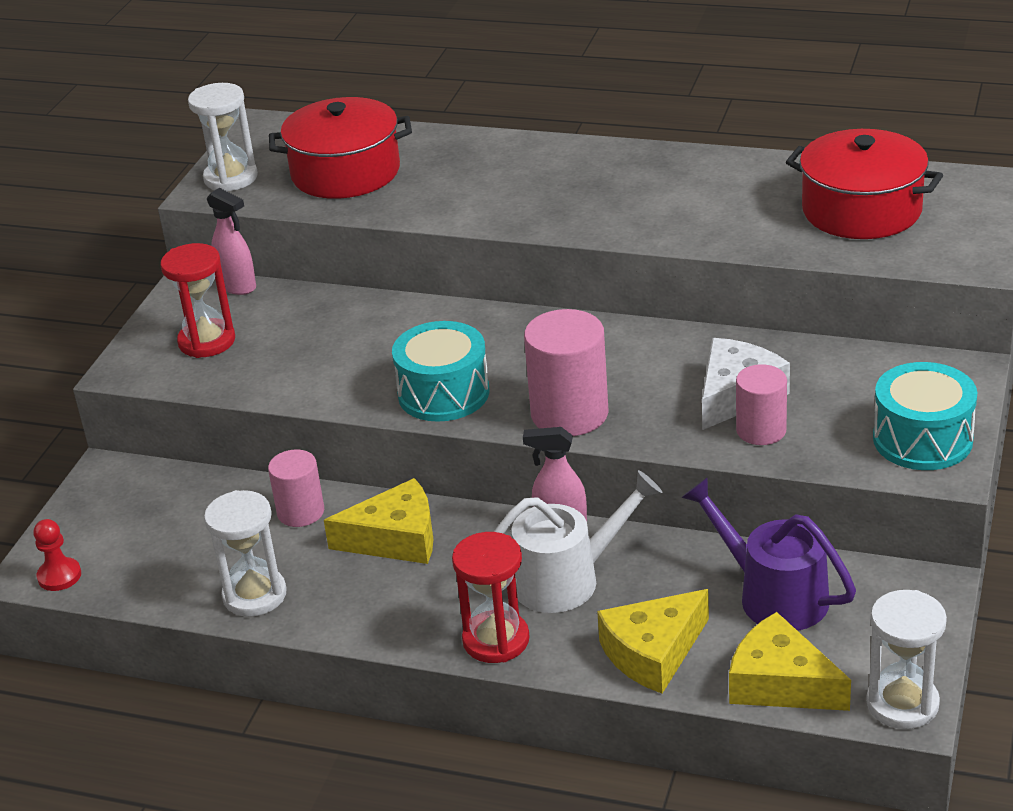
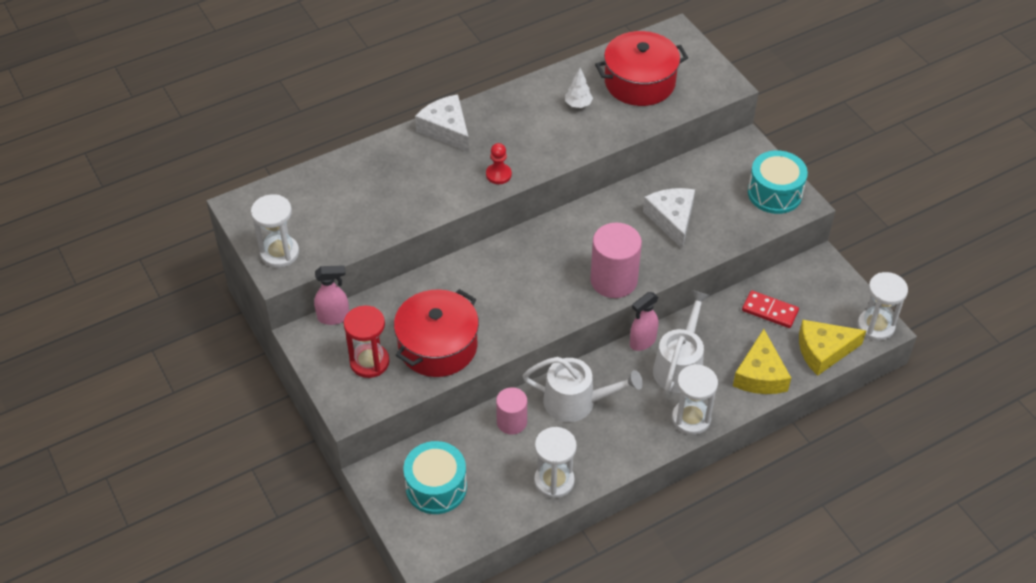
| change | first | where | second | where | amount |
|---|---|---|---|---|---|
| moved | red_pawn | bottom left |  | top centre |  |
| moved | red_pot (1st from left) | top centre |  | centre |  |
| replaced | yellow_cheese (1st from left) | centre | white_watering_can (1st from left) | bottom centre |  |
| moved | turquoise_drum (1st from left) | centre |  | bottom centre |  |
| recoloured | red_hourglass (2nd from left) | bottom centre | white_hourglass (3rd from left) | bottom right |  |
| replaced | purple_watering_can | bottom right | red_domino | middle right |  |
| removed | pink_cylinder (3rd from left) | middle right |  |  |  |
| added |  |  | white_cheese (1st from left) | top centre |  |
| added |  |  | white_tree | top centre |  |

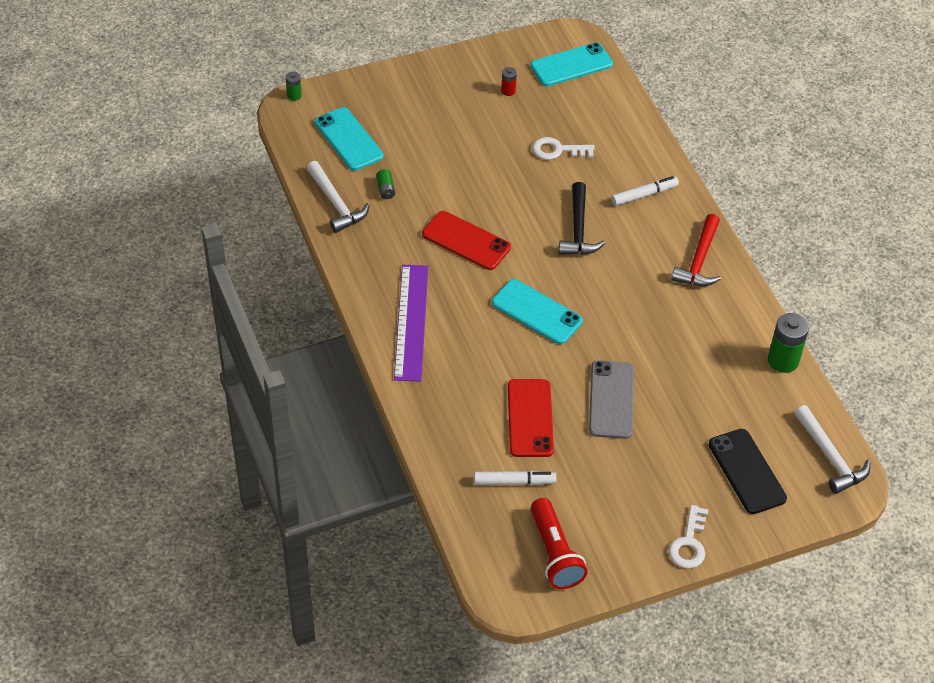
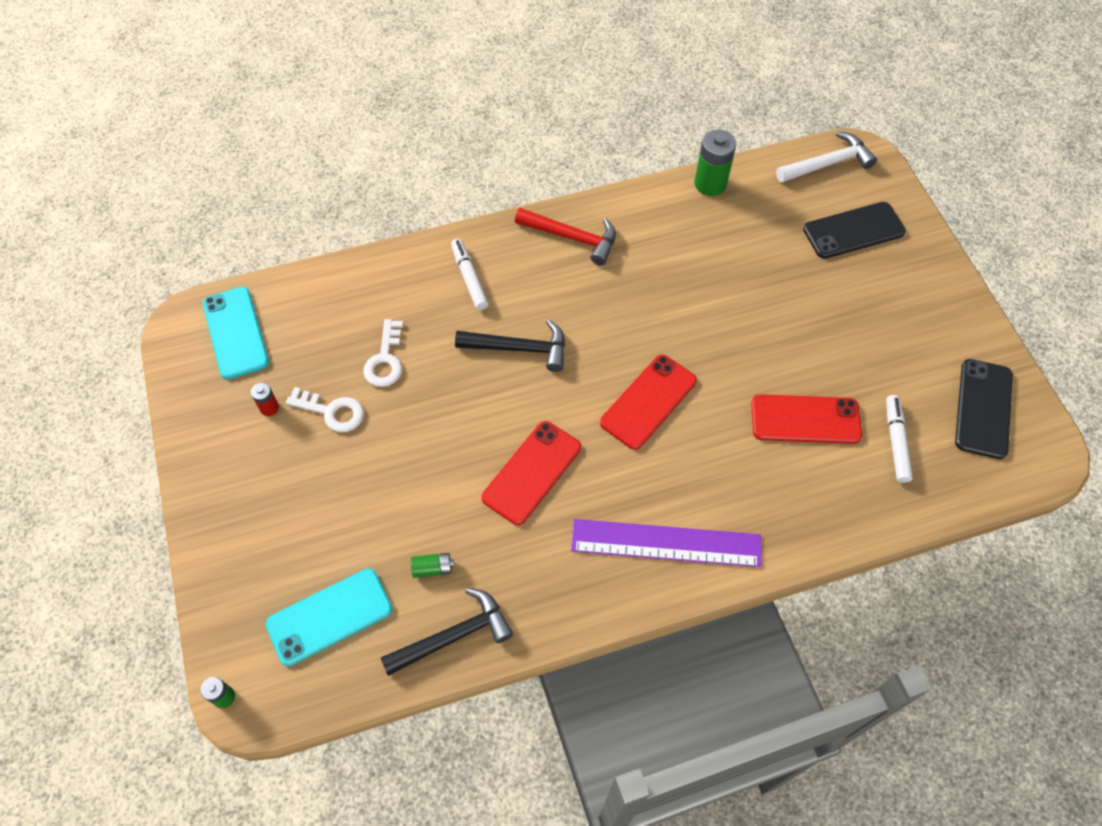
| change | first | where | second | where | amount |
|---|---|---|---|---|---|
| recoloured | white_hammer (1st from left) | top centre | black_hammer (1st from left) | bottom centre |  |
| recoloured | turquoise_phone (2nd from left) | centre | red_phone (2nd from left) | centre |  |
| replaced | red_flashlight | bottom centre | black_phone (2nd from left) | middle right |  |
| removed | grey_phone | centre |  |  |  |
| moved | white_key (2nd from left in the first image) | bottom right | white_key (1st from left) | middle left |  |

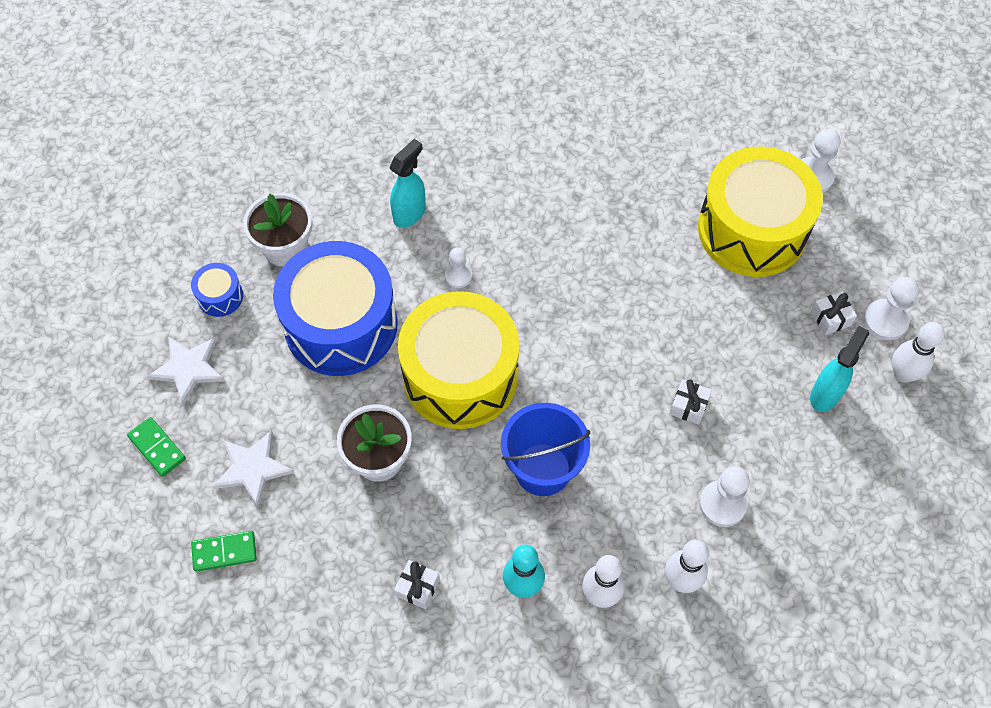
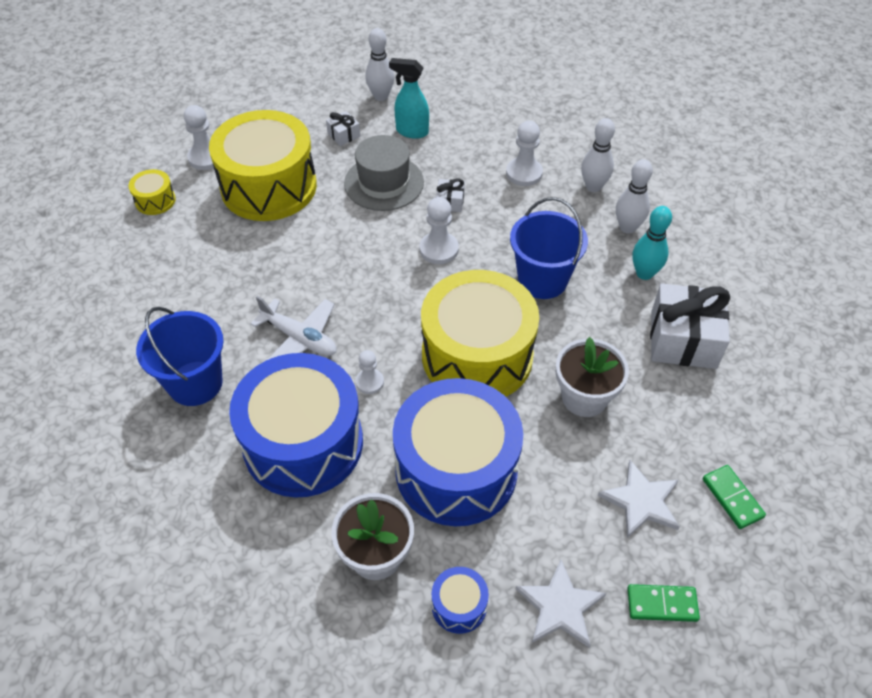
| change | first | where | second | where | amount |
|---|---|---|---|---|---|
| turned | green_domino (1st from left) | middle left |  | bottom right | 60 degrees clockwise |
| replaced | turquoise_spray_bottle (1st from left) | top centre | blue_drum (1st from left) | centre |  |
| resized | white_gift (1st from left in the first image) | bottom centre | white_gift (3rd from left) | middle right | x2.19 |
| moved | white_pawn (4th from left in the first image) | middle right | white_pawn (3rd from left) | top centre |  |
| added |  |  | yellow_drum (1st from left) | top left |  |
| added |  |  | blue_bucket (1st from left) | middle left |  |
| added |  |  | white_plane | centre |  |
| added |  |  | grey_hat | top centre |  |

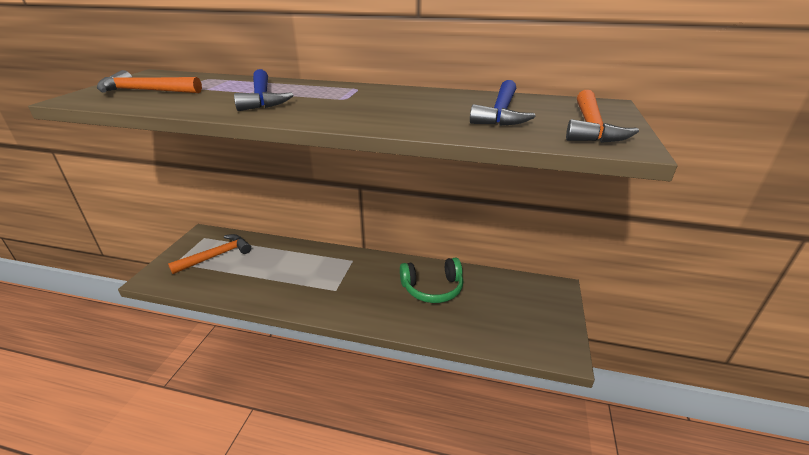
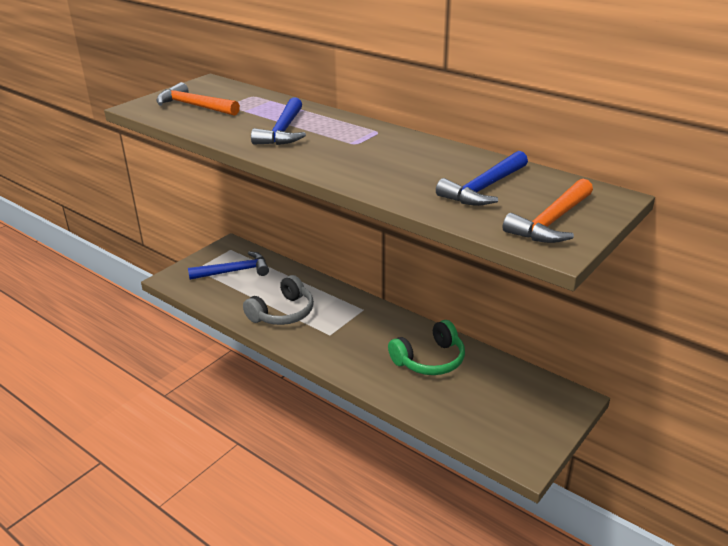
| change | first | where | second | where | amount |
|---|---|---|---|---|---|
| recoloured | orange_hammer (2nd from left) | middle left | blue_hammer (1st from left) | middle left |  |
| turned | green_headphones | centre |  | centre | 45 degrees counterclockwise |
| added |  |  | grey_headphones | centre |  |

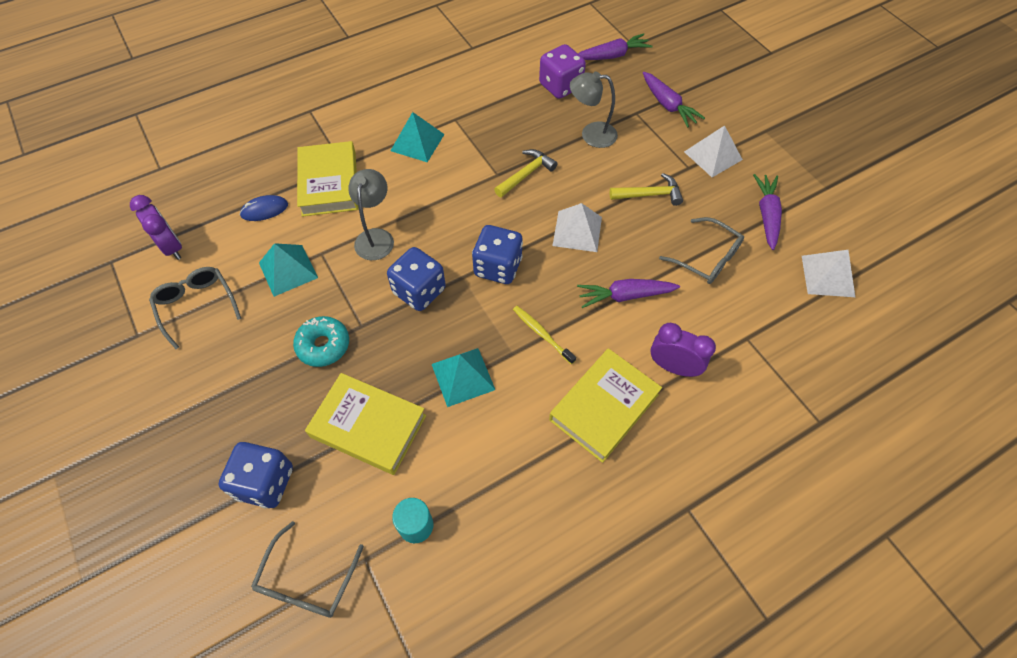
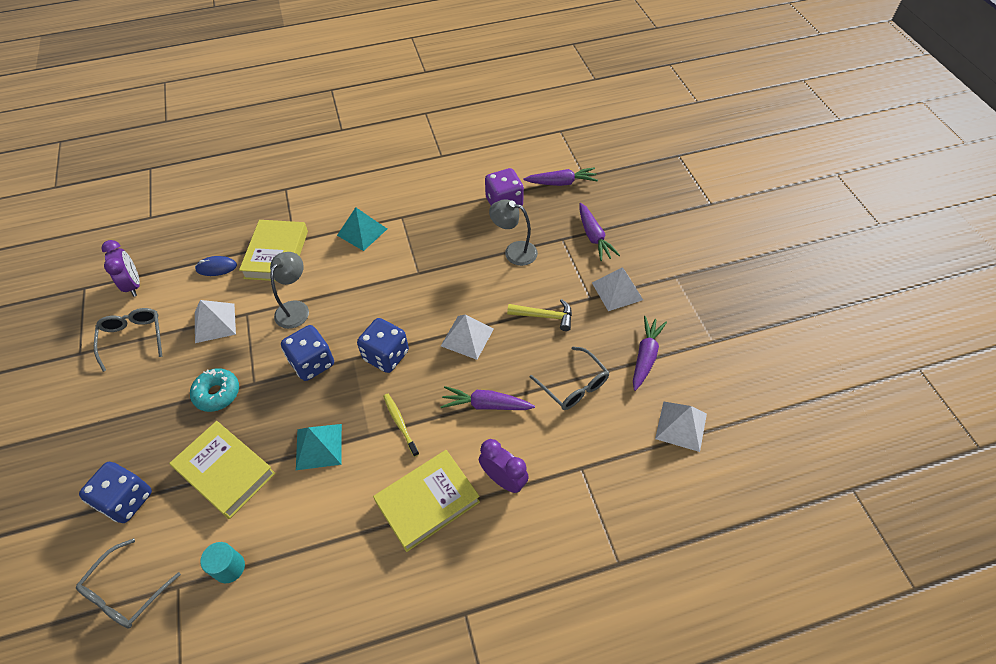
| change | first | where | second | where | amount |
|---|---|---|---|---|---|
| recoloured | turquoise_pyramid (1st from left) | middle left | white_pyramid (1st from left) | middle left |  |
| removed | yellow_hammer (1st from left) | top centre |  |  |  |

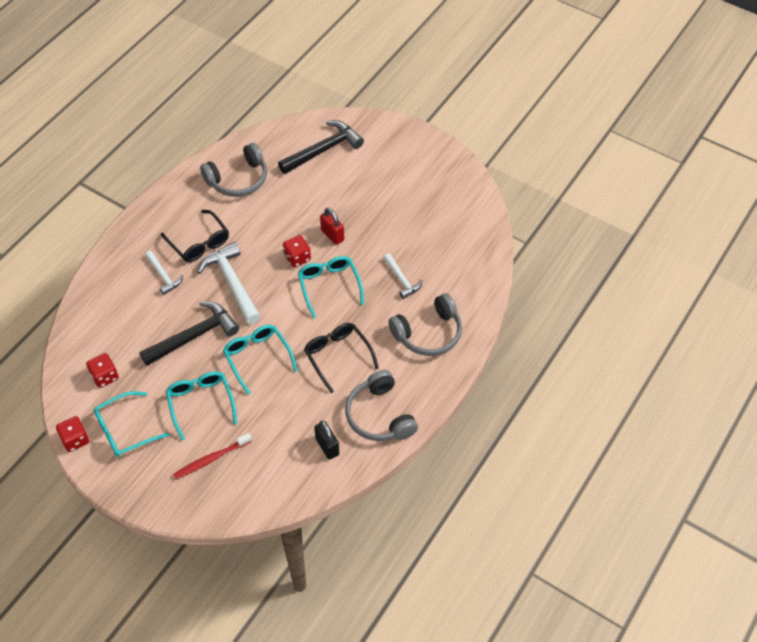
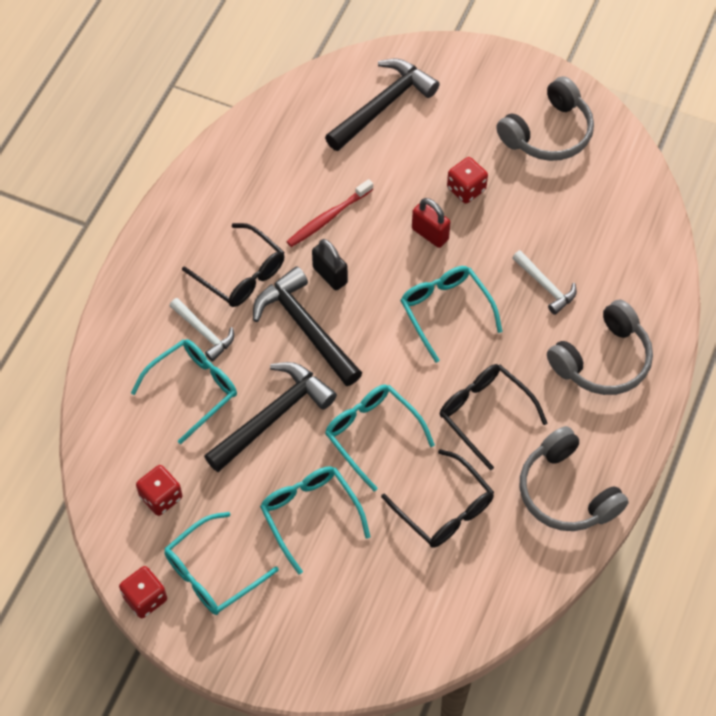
| change | first | where | second | where | amount |
|---|---|---|---|---|---|
| moved | red_toothbrush | bottom left |  | top centre |  |
| recoloured | white_hammer (2nd from left) | middle left | black_hammer (2nd from left) | centre |  |
| moved | grey_headphones (1st from left) | top left |  | top right |  |
| moved | red_dice (3rd from left) | centre |  | top centre |  |
| moved | black_padlock | bottom centre |  | centre |  |
| added |  |  | turquoise_glasses (1st from left) | middle left |  |
| added |  |  | black_glasses (2nd from left) | bottom centre |  |

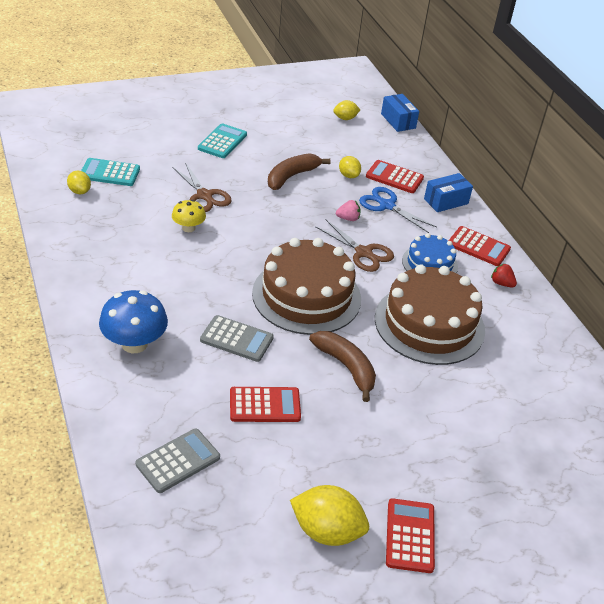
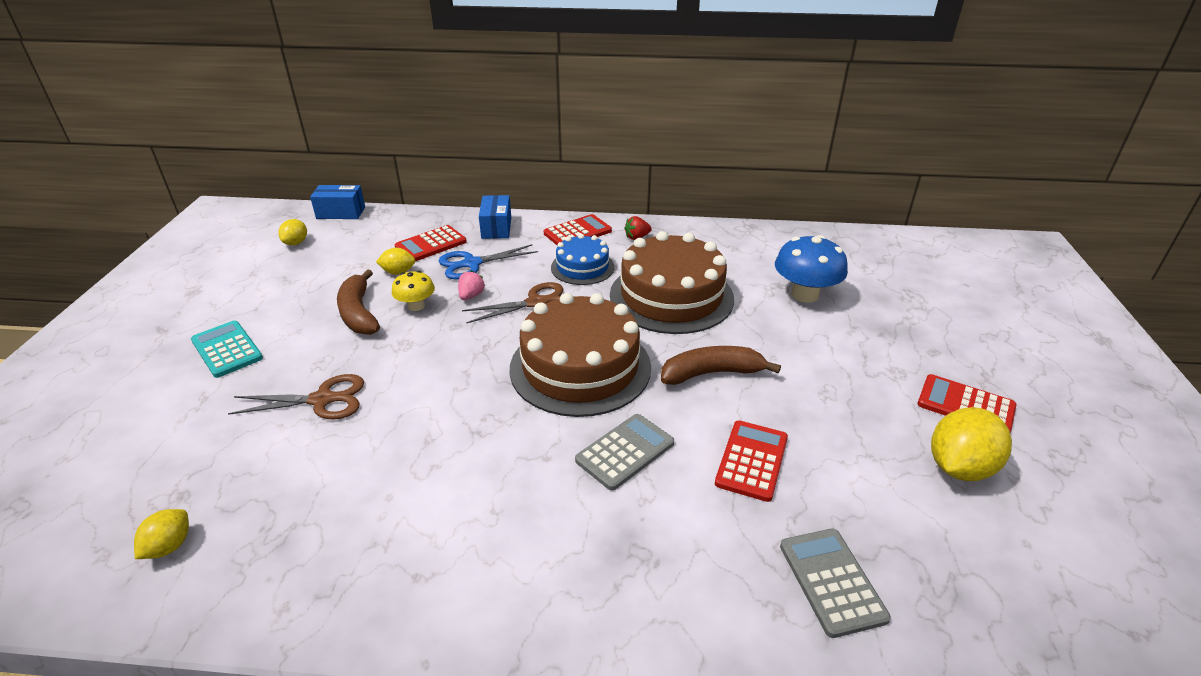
| change | first | where | second | where | amount |
|---|---|---|---|---|---|
| turned | yellow_lemon (1st from left) | top left |  | bottom left | 60 degrees counterclockwise |
| removed | turquoise_calculator (1st from left) | top left |  |  |  |
| moved | blue_mushroom | middle left |  | middle right |  |
| moved | yellow_mushroom | middle left |  | centre |  |

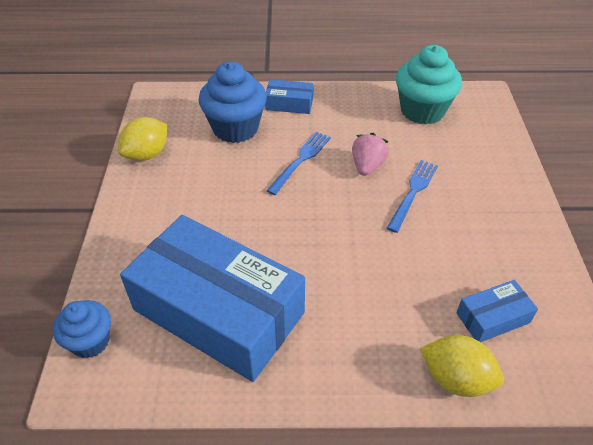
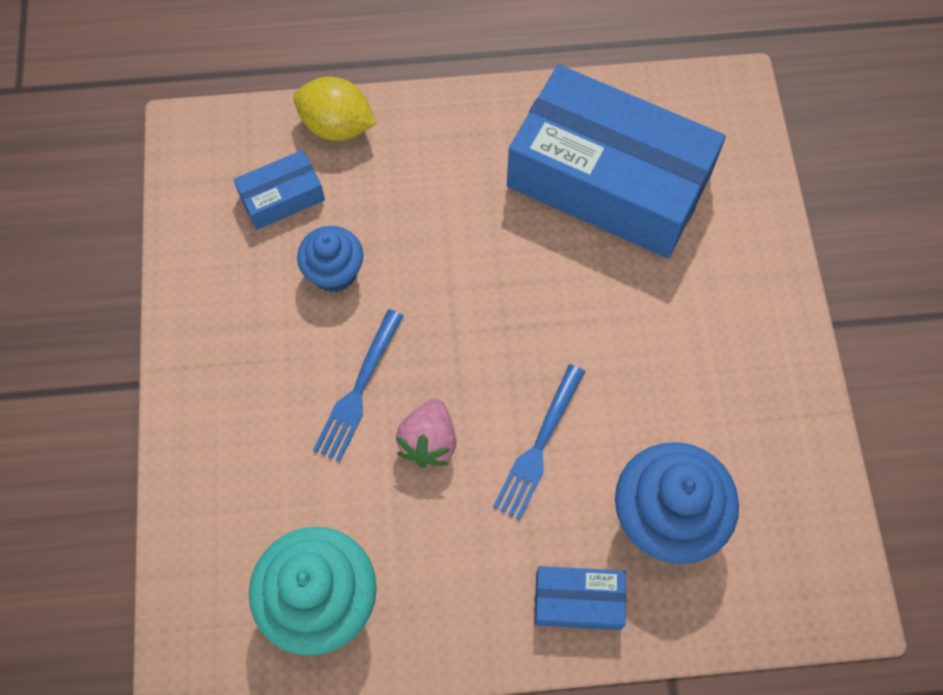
| change | first | where | second | where | amount |
|---|---|---|---|---|---|
| moved | blue_cupcake (1st from left) | bottom left |  | centre |  |
| removed | yellow_lemon (1st from left) | top left |  |  |  |

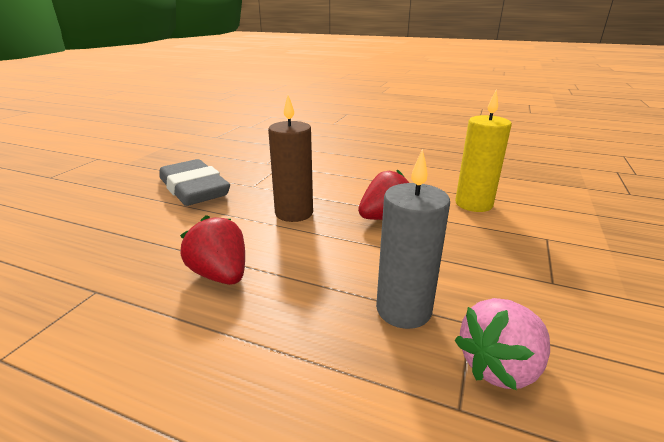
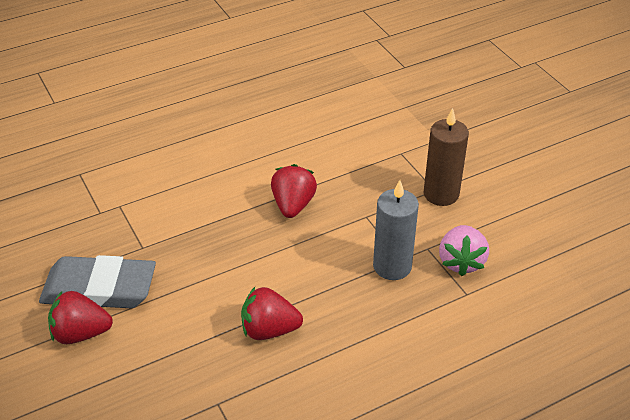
| change | first | where | second | where | amount |
|---|---|---|---|---|---|
| moved | brown_candle | centre |  | middle right |  |
| removed | yellow_candle | middle right |  |  |  |
| added |  |  | red_strawberry (1st from left) | bottom left |  |

